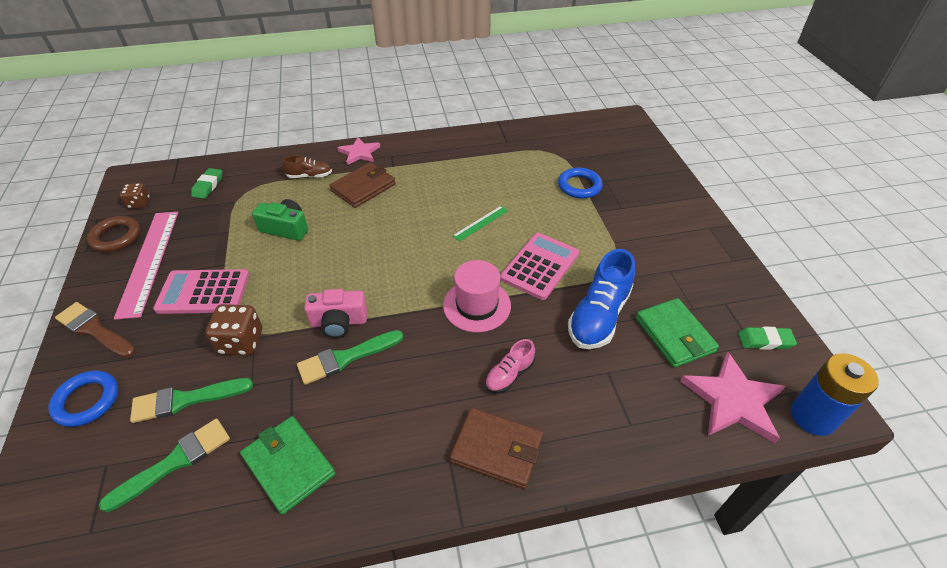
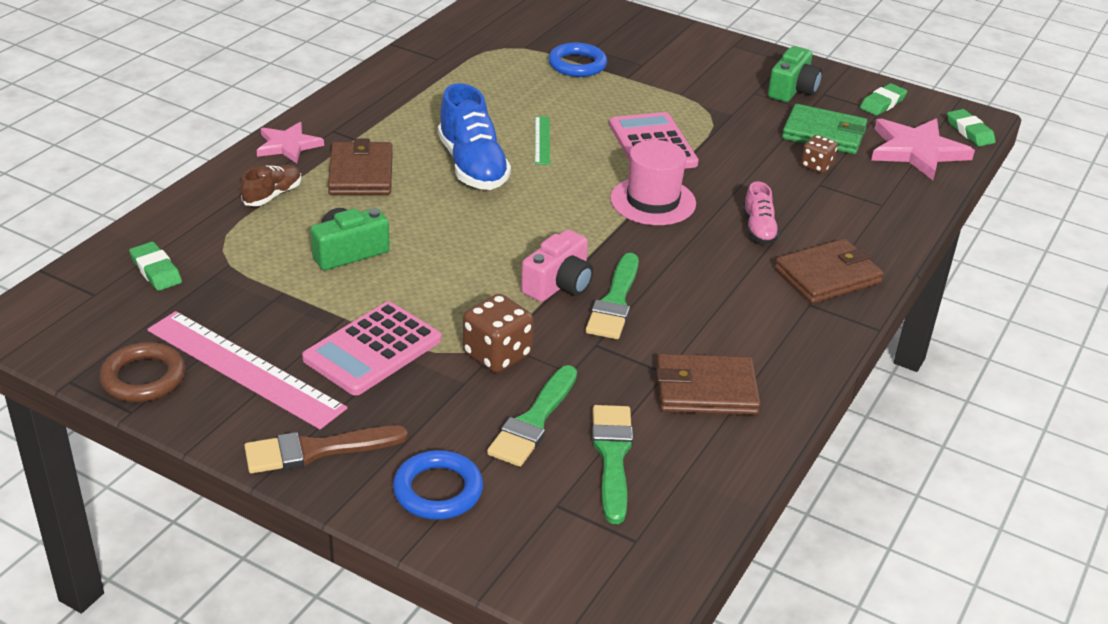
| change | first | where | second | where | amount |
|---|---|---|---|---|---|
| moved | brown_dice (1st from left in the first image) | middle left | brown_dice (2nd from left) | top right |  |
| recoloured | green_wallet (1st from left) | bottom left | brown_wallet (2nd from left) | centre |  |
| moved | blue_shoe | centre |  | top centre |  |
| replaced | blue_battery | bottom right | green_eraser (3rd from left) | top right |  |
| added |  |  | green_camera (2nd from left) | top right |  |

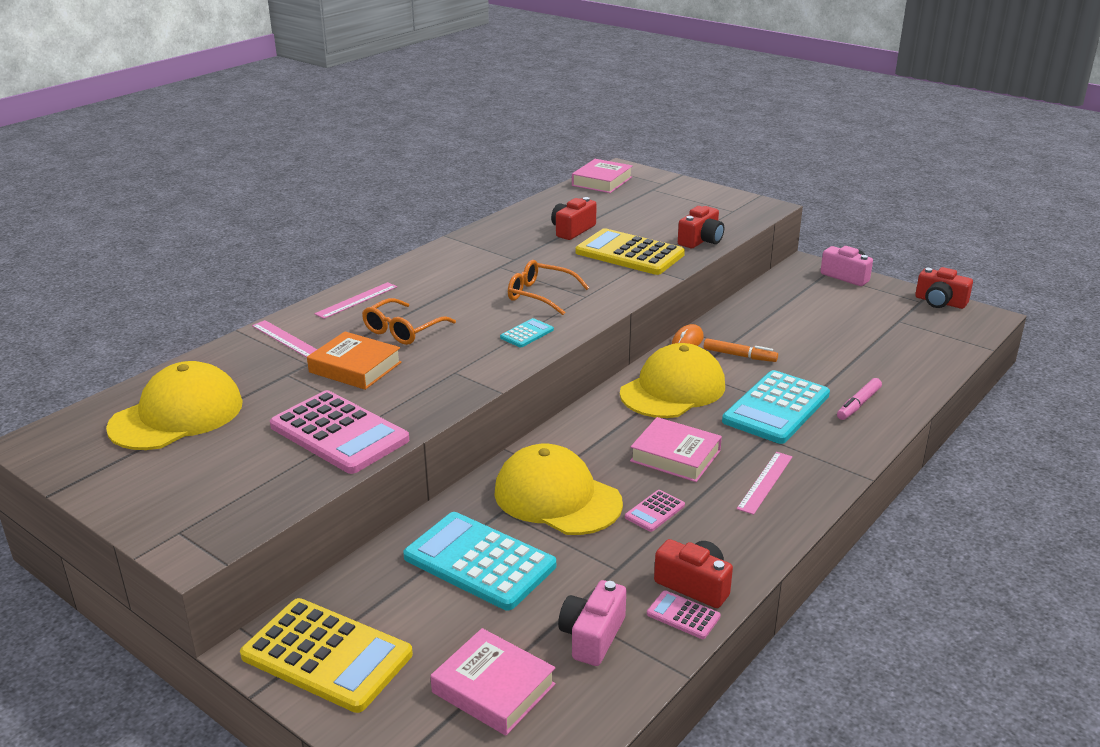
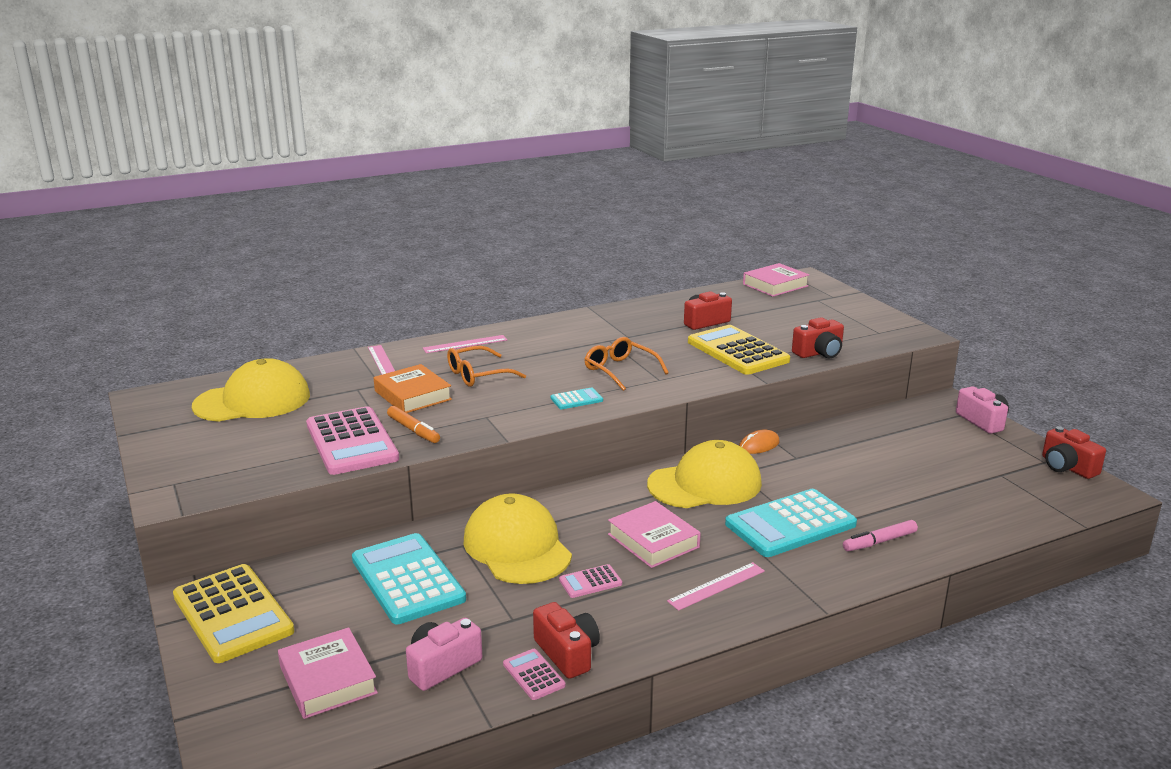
| change | first | where | second | where | amount |
|---|---|---|---|---|---|
| moved | orange_marker | middle right |  | centre |  |

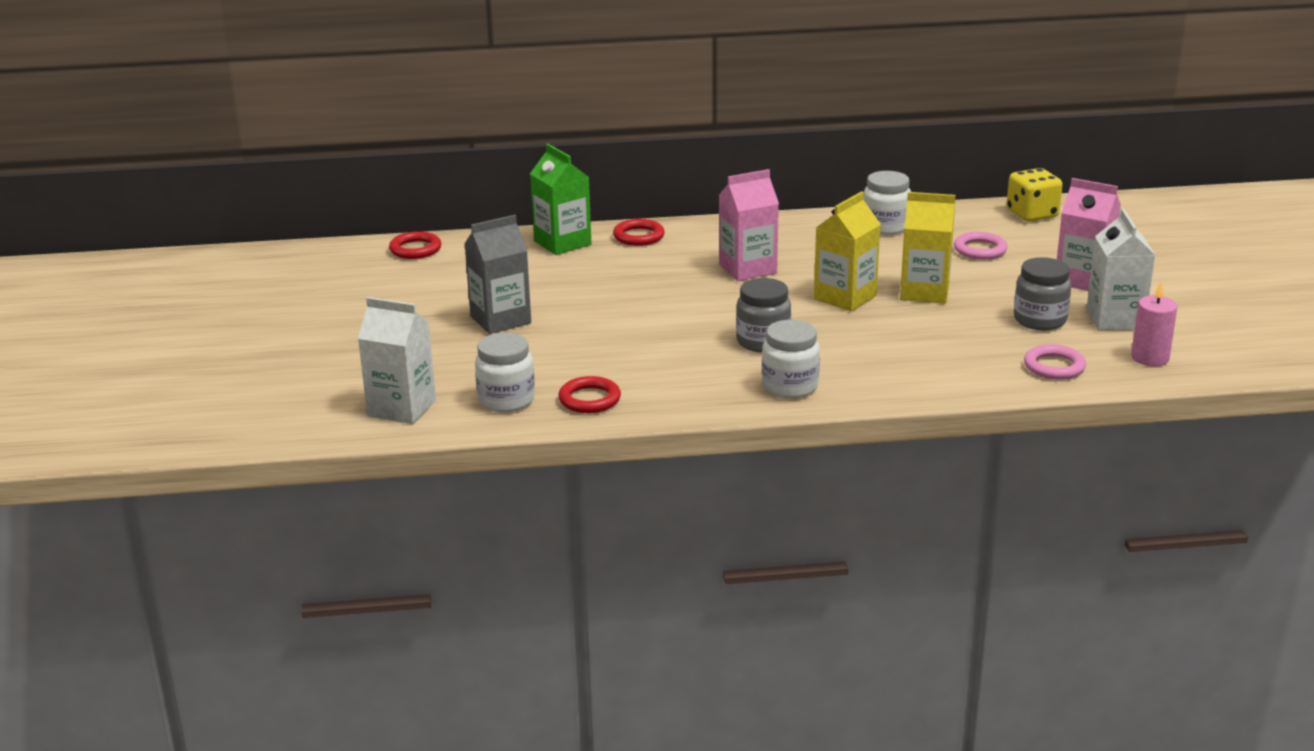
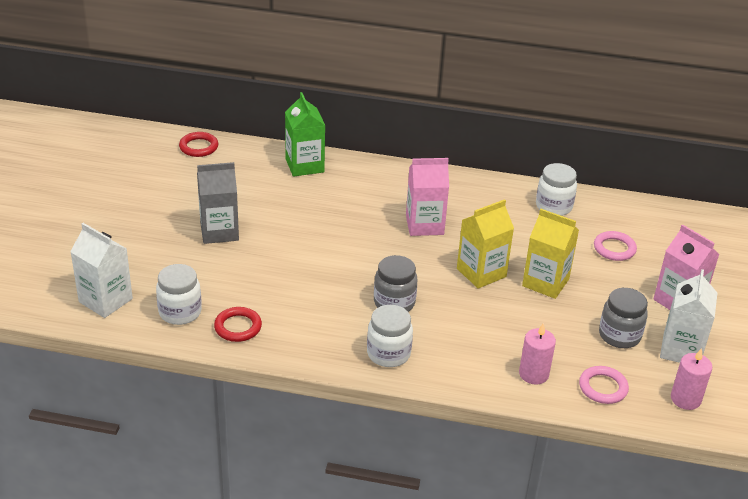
| change | first | where | second | where | amount |
|---|---|---|---|---|---|
| removed | red_ring (3rd from left) | top centre |  |  |  |
| removed | yellow_dice | top right |  |  |  |
| added |  |  | pink_candle (1st from left) | bottom right |  |

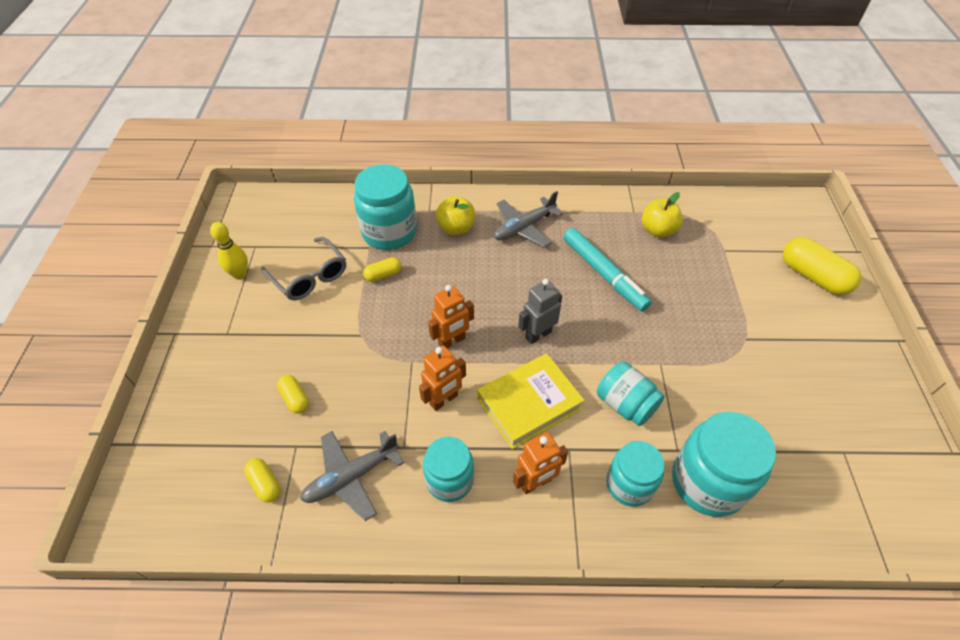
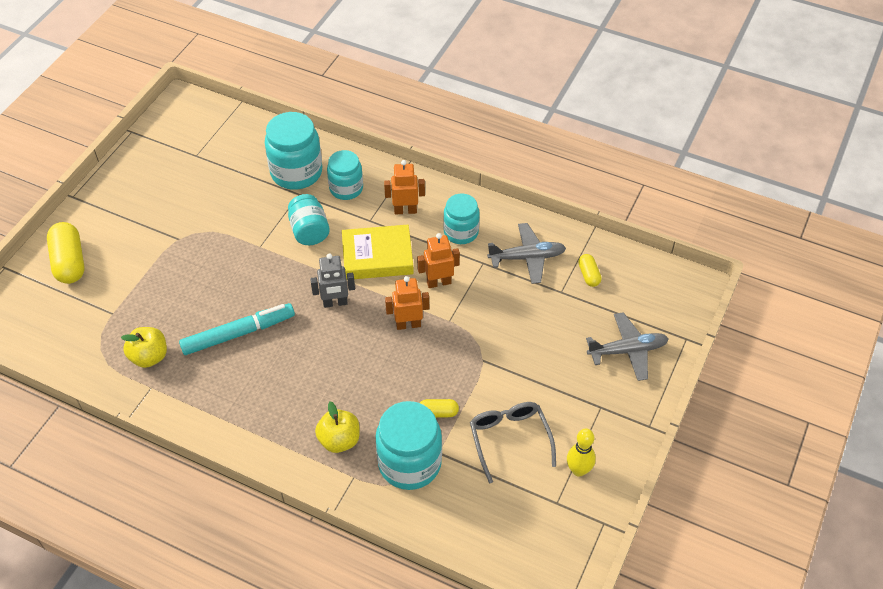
| change | first | where | second | where | amount |
|---|---|---|---|---|---|
| removed | yellow_capsule (2nd from left) | middle left |  |  |  |
| moved | grey_plane (2nd from left) | centre |  | middle right |  |
| turned | turquoise_marker | centre |  | middle left | 75 degrees clockwise |

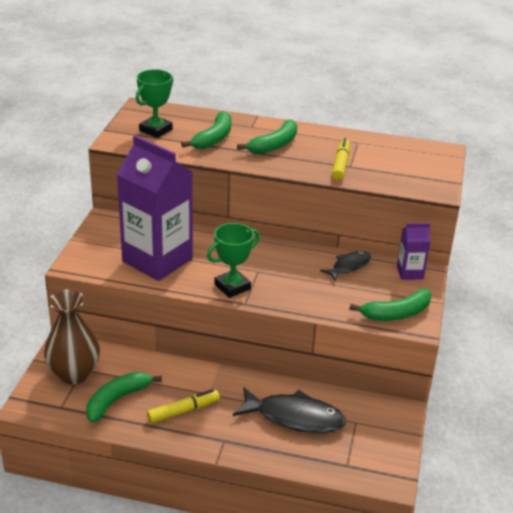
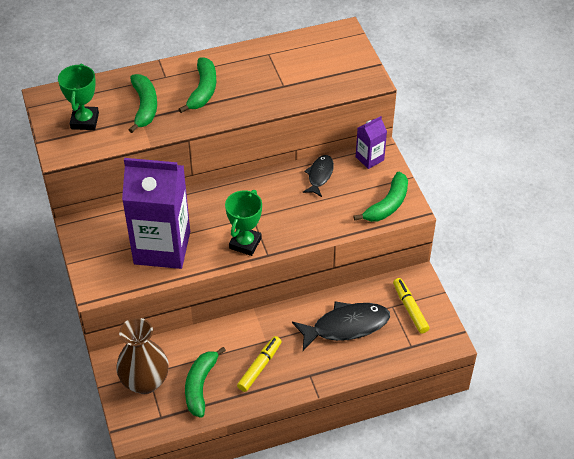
| change | first | where | second | where | amount |
|---|---|---|---|---|---|
| moved | yellow_marker (2nd from left) | top centre |  | middle right |  |

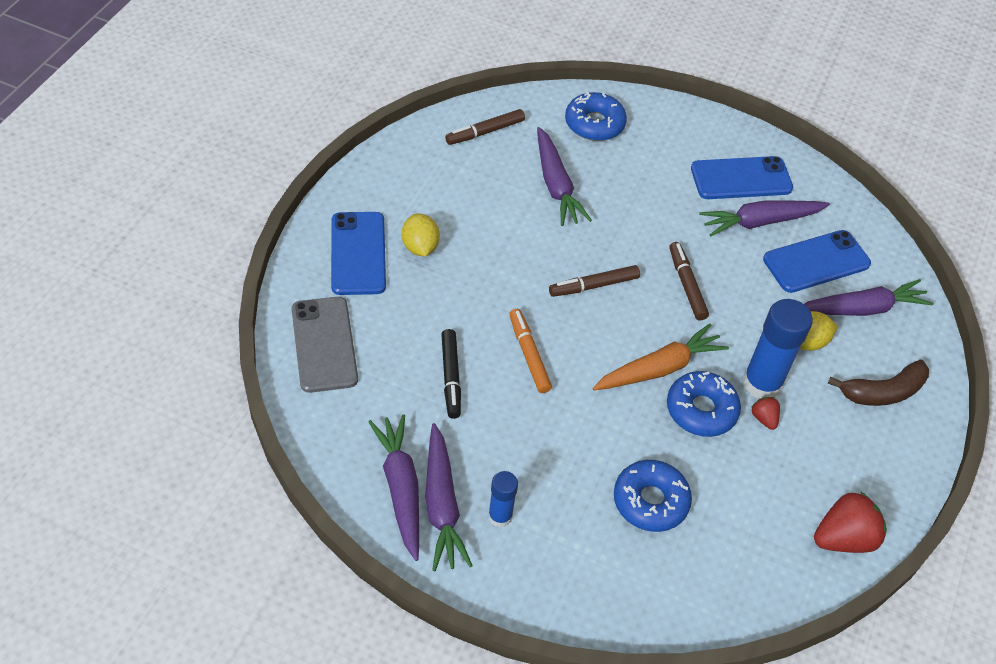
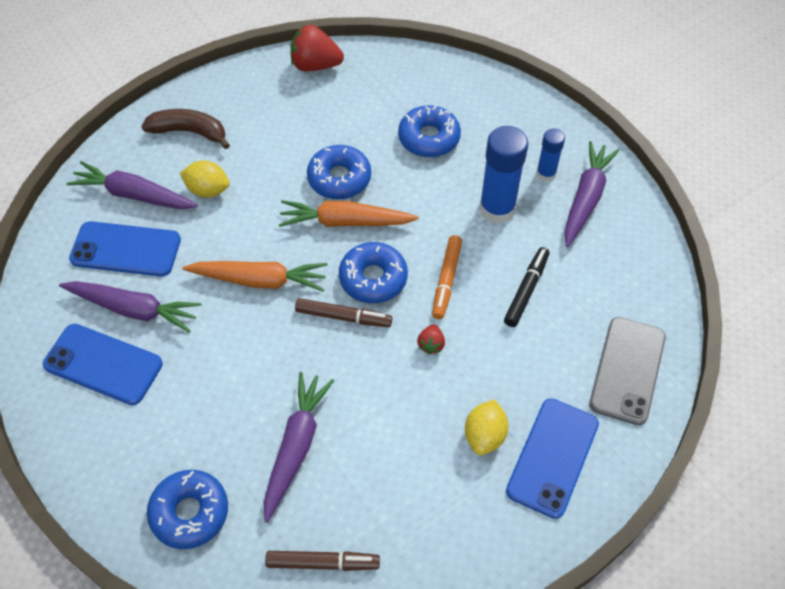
| change | first | where | second | where | amount |
|---|---|---|---|---|---|
| removed | purple_carrot (1st from left) | bottom centre |  |  |  |
| replaced | brown_marker (3rd from left) | middle right | orange_carrot (1st from left) | middle left |  |
| moved | blue_glue_stick (2nd from left in the first image) | middle right | blue_glue_stick (1st from left) | top centre |  |
| moved | red_strawberry (1st from left in the first image) | middle right | red_strawberry (2nd from left) | centre |  |
| added |  |  | blue_donut (3rd from left) | centre |  |

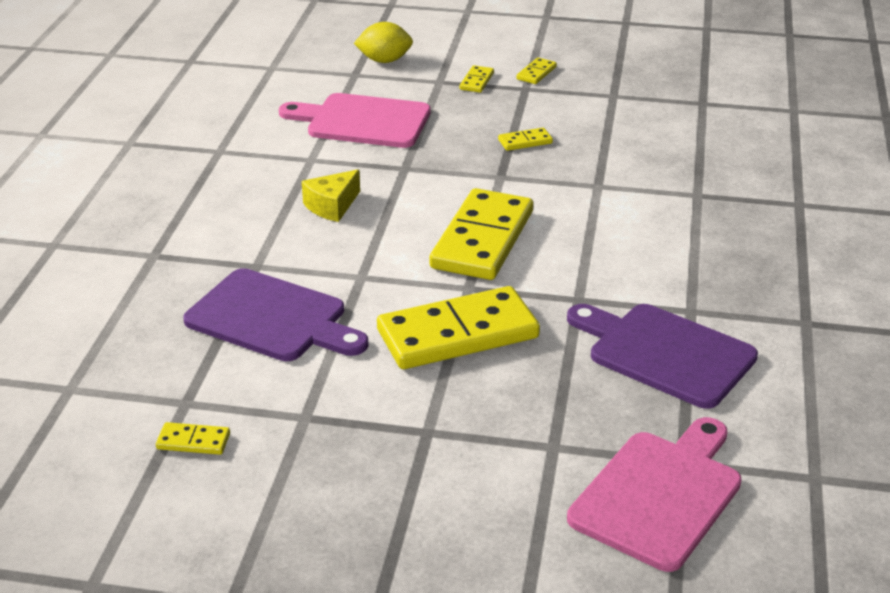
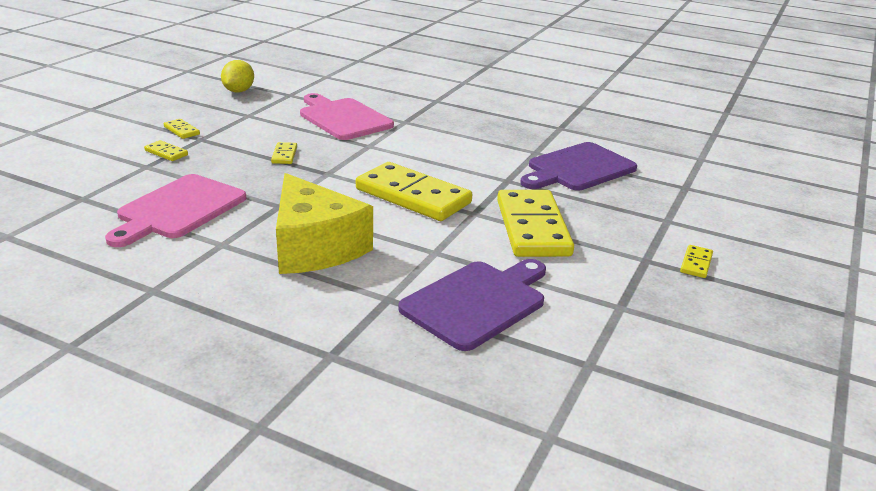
| change | first | where | second | where | amount |
|---|---|---|---|---|---|
| moved | yellow_domino (1st from left in the first image) | bottom left | yellow_domino (6th from left) | middle right |  |
| resized | yellow_cheese | top centre |  | centre | x2.03 |
| moved | yellow_lemon | top centre |  | top left |  |
| moved | pink_cutting_board (2nd from left) | bottom right |  | top centre |  |

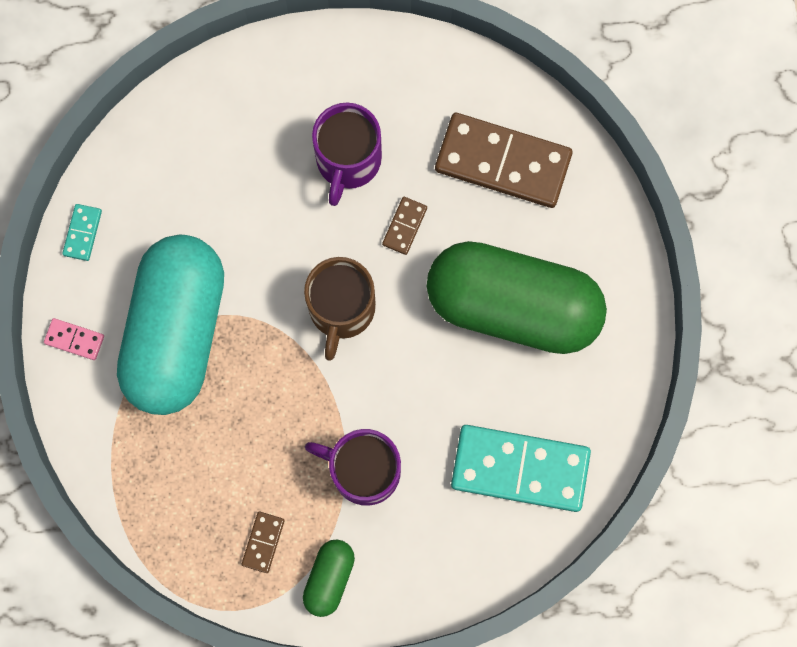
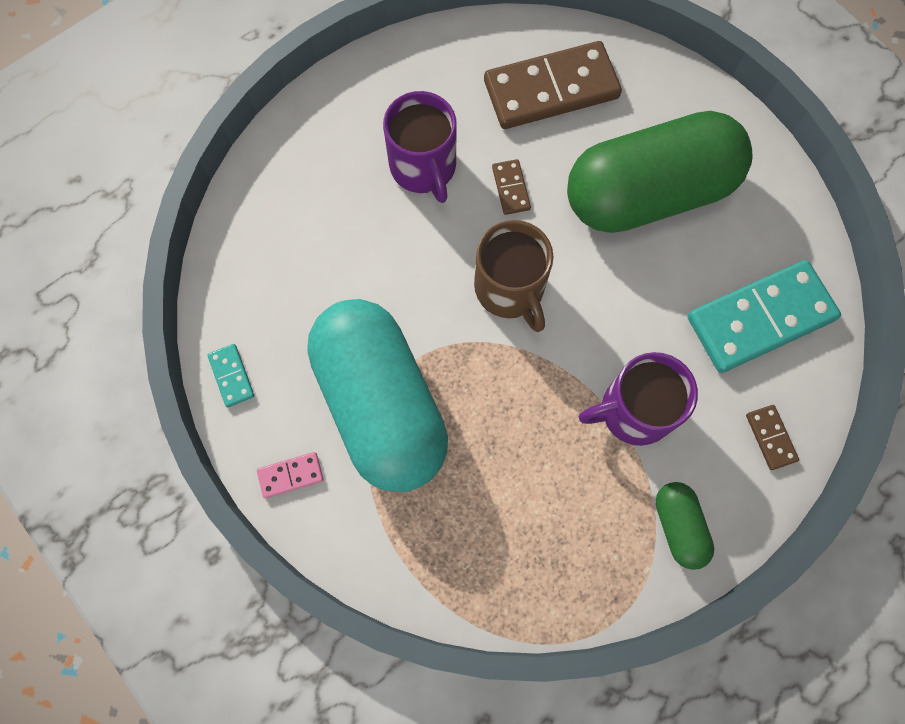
| change | first | where | second | where | amount |
|---|---|---|---|---|---|
| moved | brown_domino (1st from left in the first image) | bottom left | brown_domino (3rd from left) | middle right |  |

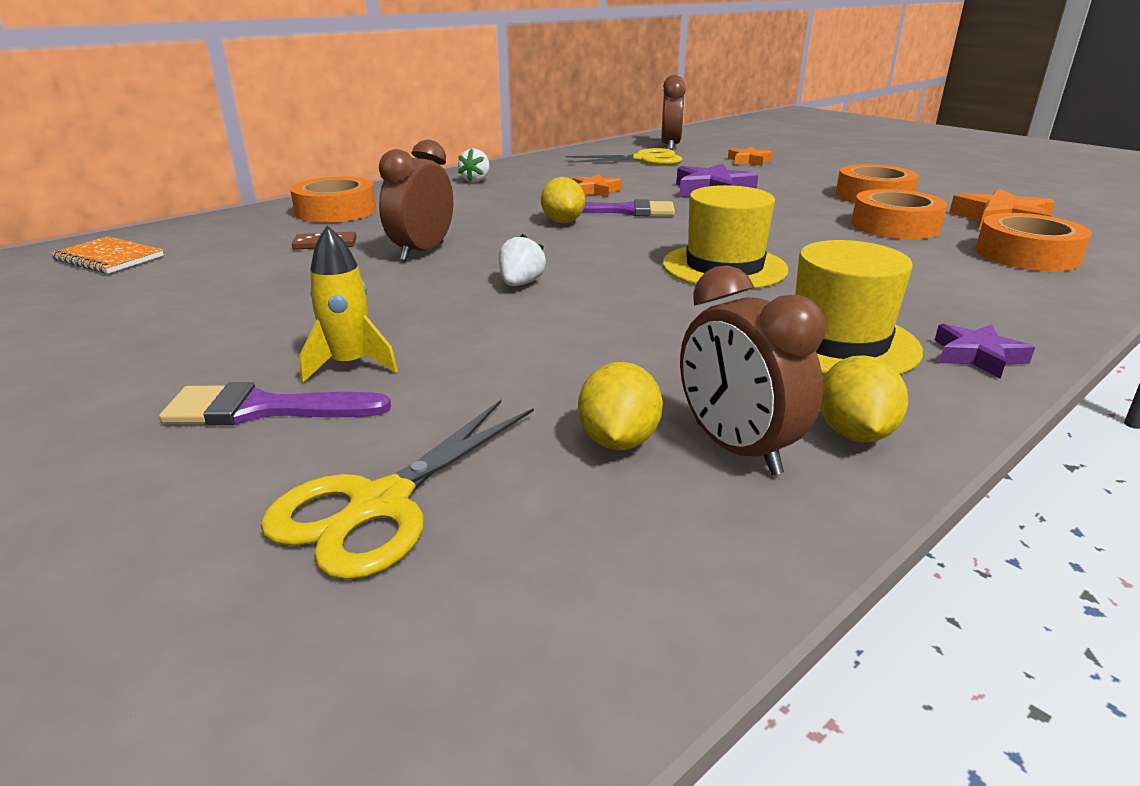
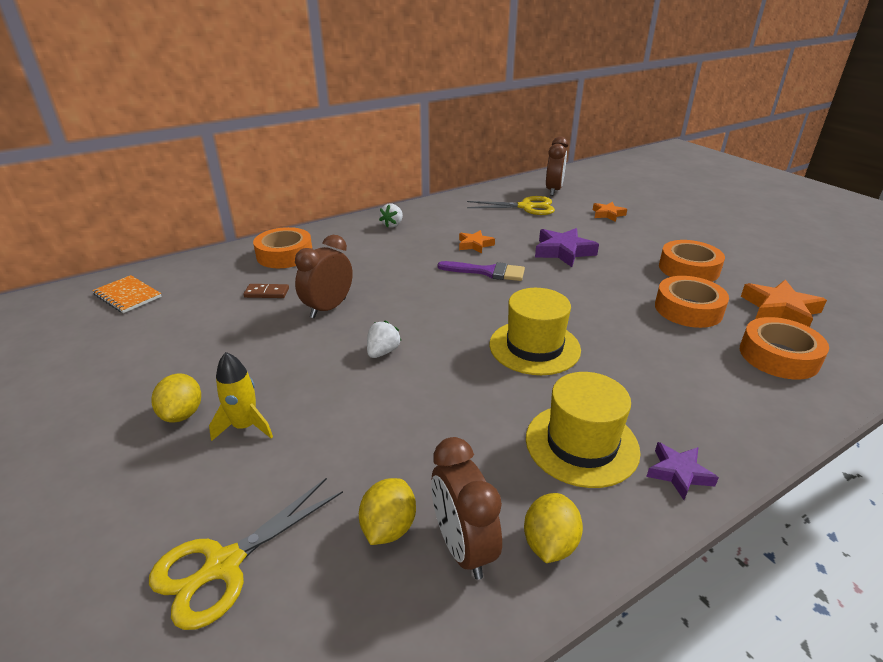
| change | first | where | second | where | amount |
|---|---|---|---|---|---|
| removed | purple_brush (1st from left) | middle left |  |  |  |
| moved | yellow_lemon (1st from left) | top centre |  | middle left |  |

